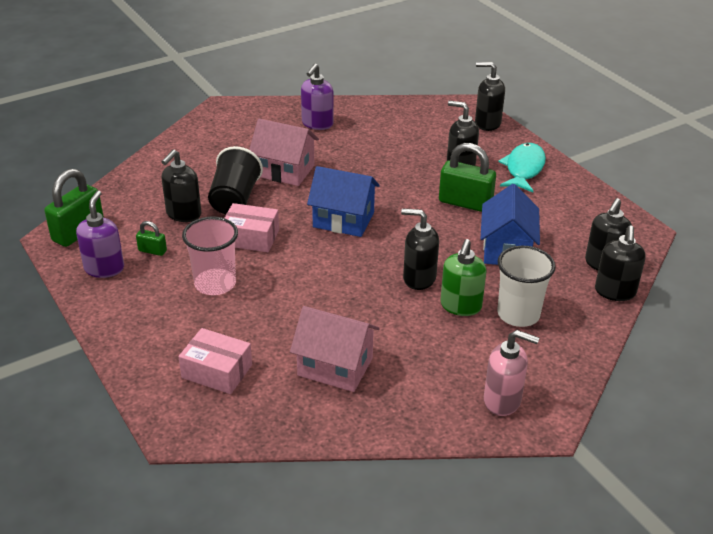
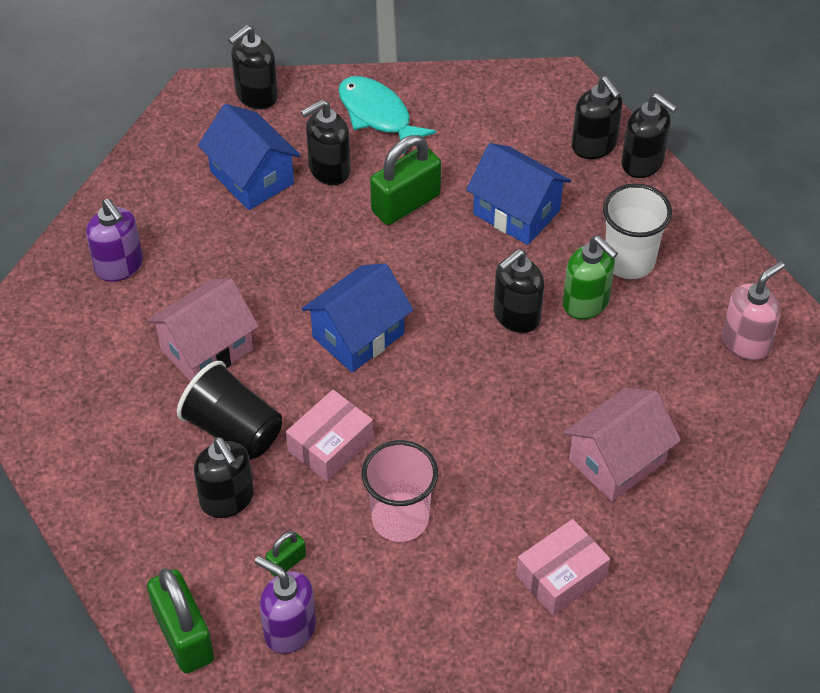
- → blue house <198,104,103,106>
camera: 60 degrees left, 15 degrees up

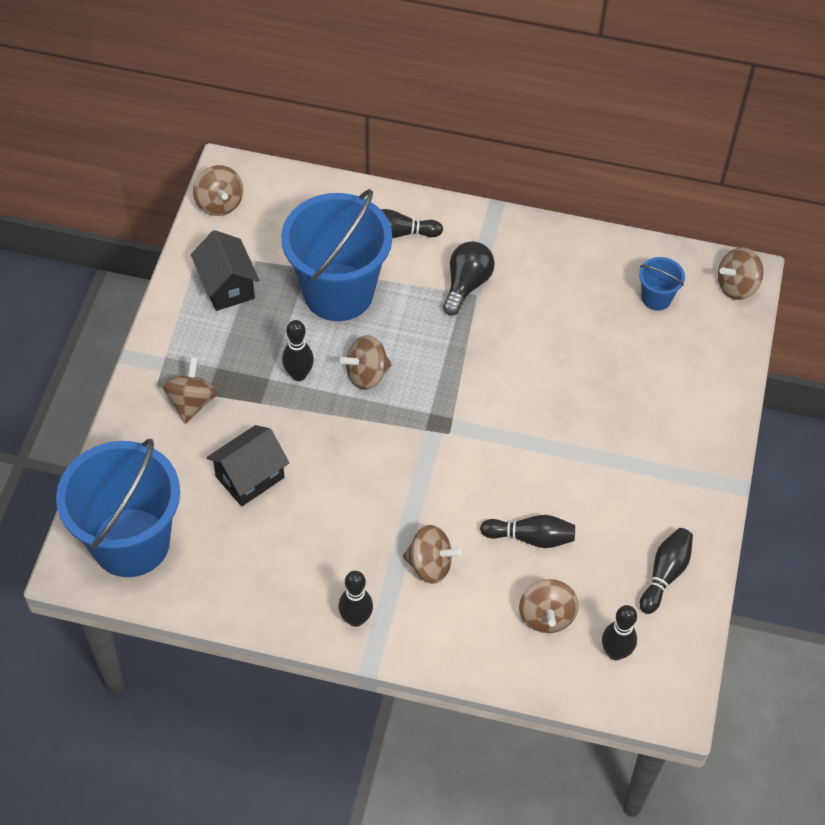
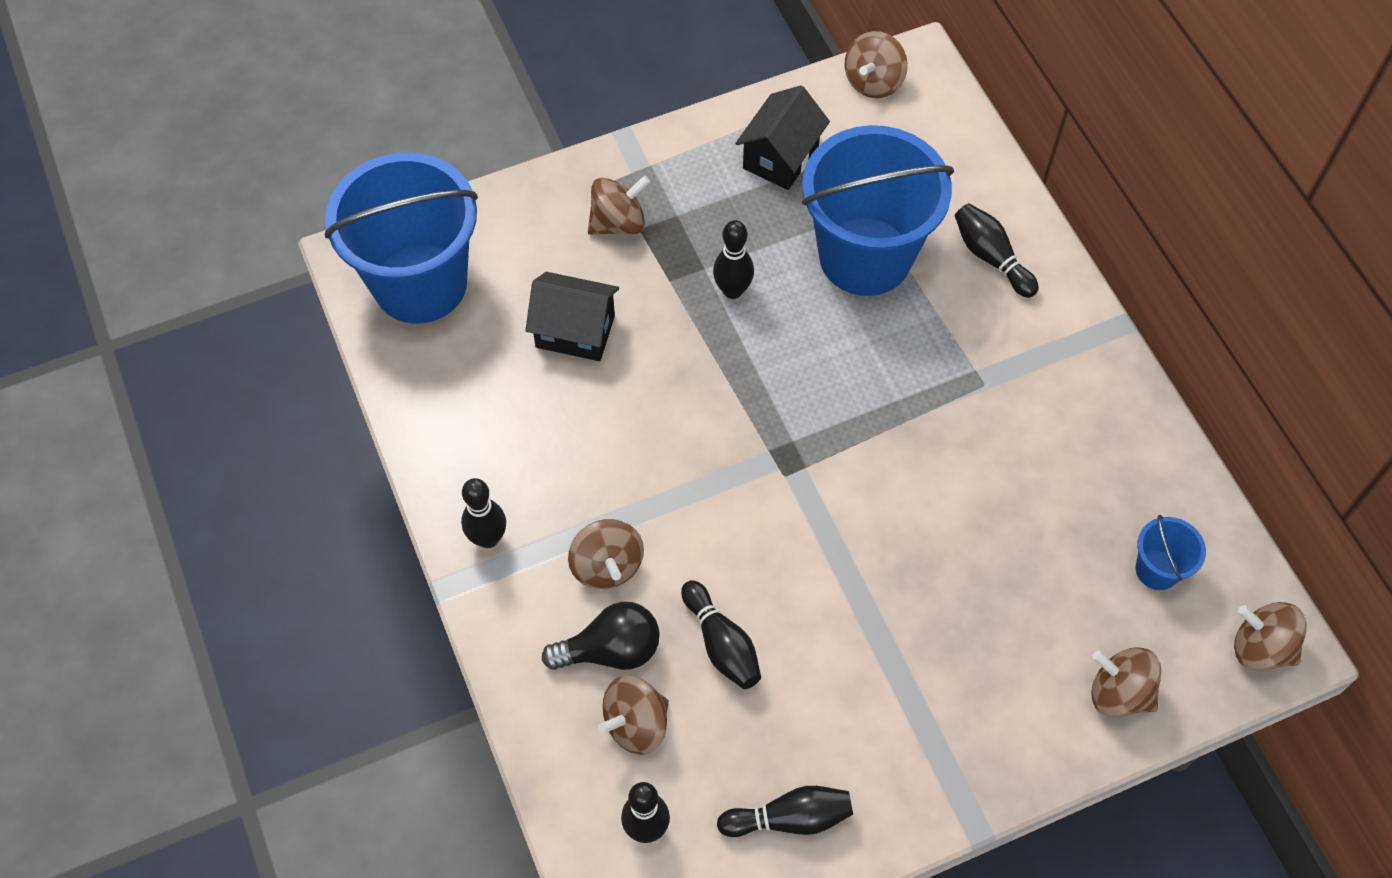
black light bulb <443,241,52,75> → black light bulb <542,602,118,68>, relocated
brown spinning top <340,335,52,55> → brown spinning top <1091,647,70,70>, relocated
camera: 55 degrees right, 5 degrees up

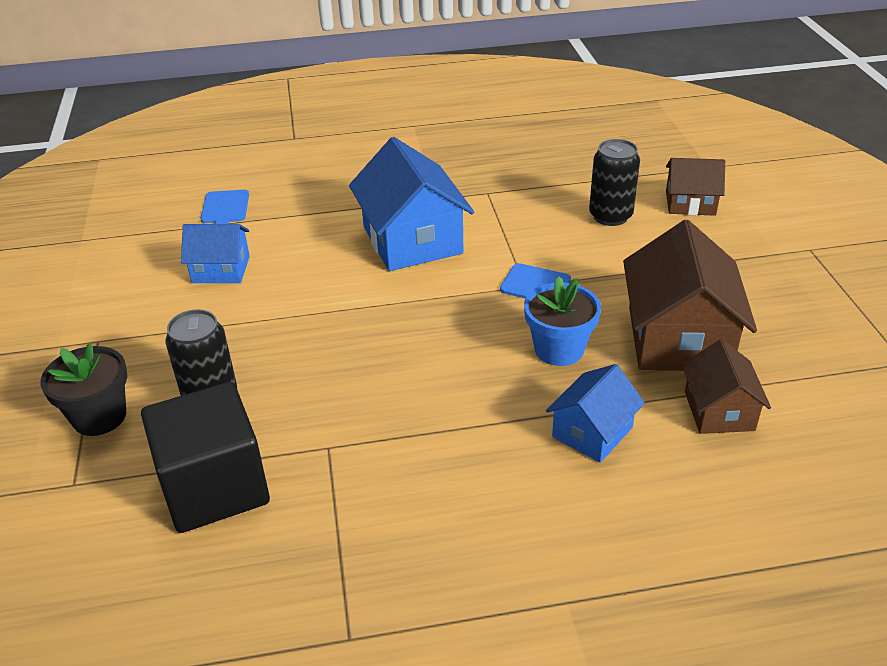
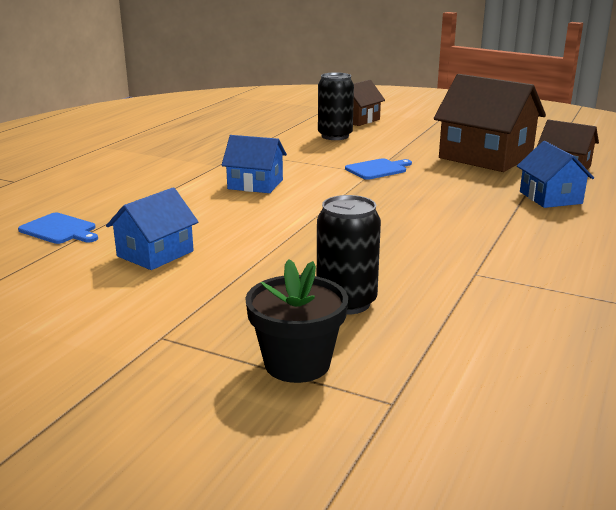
blue house <349,137,125,134> → blue house <222,135,65,58>, x0.57
black cube <141,382,129,151> → -
blue flower pot <524,276,77,90> → -
camera: 55 degrees left, 15 degrees down

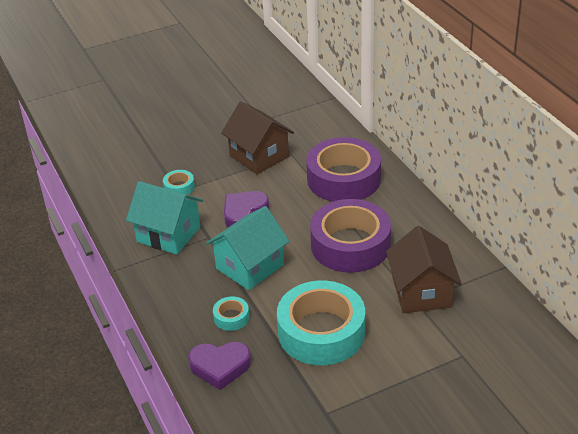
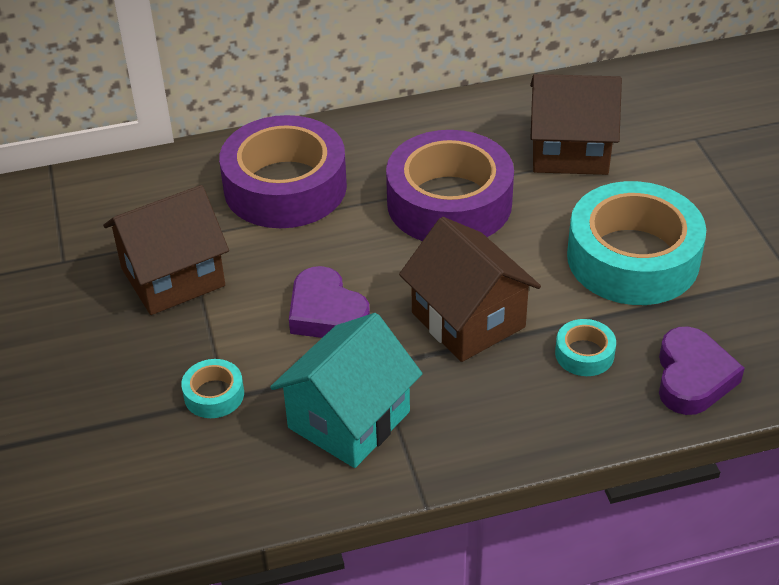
turquoise house <206,206,83,84> → brown house <399,217,142,145>
camera: 80 degrees left, 5 degrees up

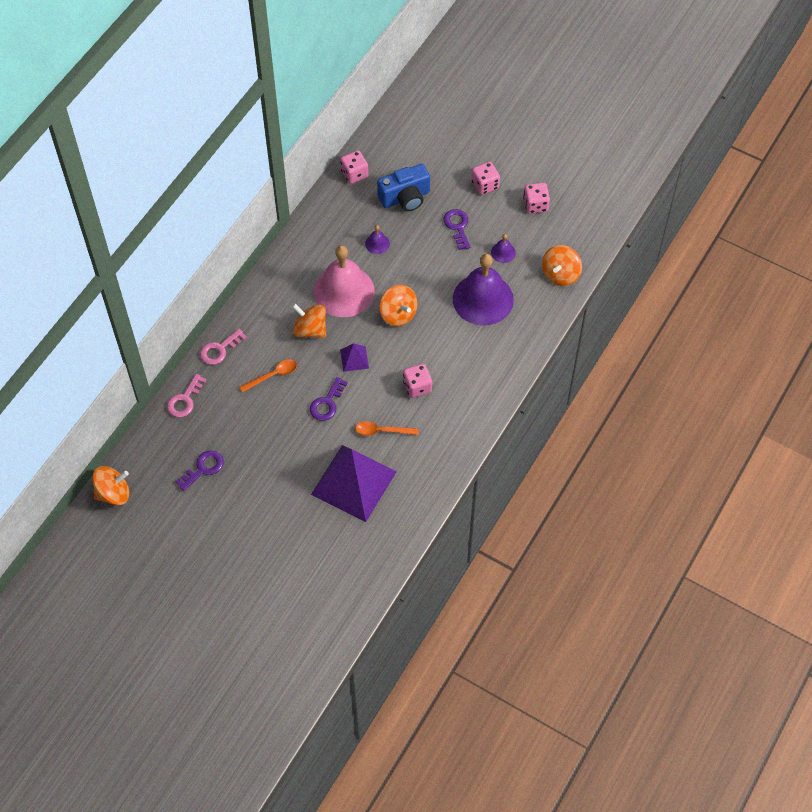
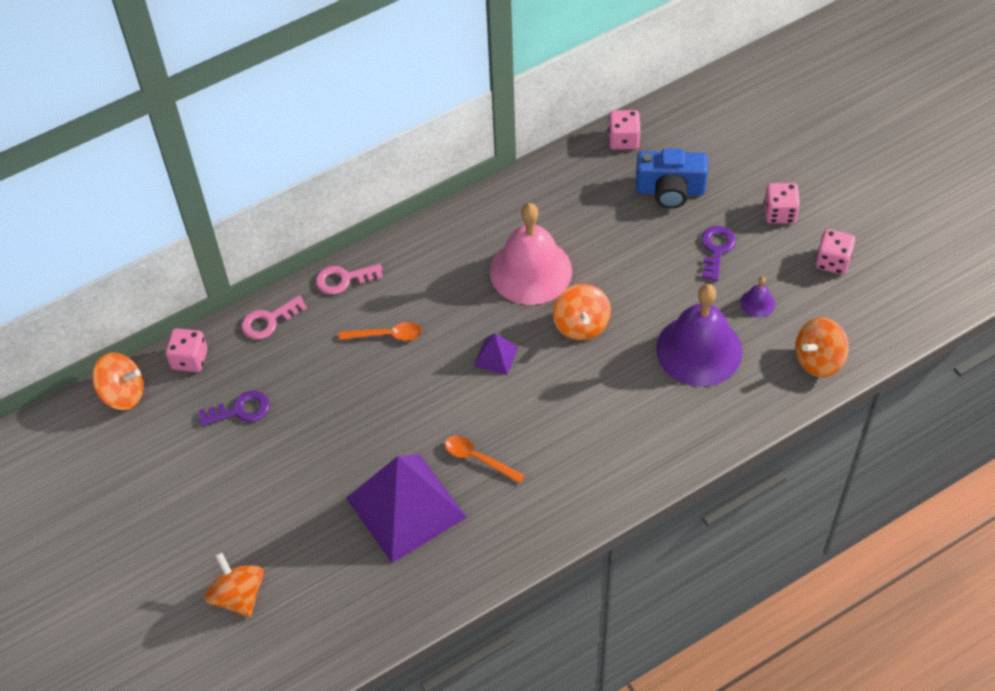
pink dice <403,364,29,34> → pink dice <165,328,43,44>, relocated
orange spinning top <292,304,34,34> → orange spinning top <204,553,60,64>, relocated
purple key <310,377,38,44> → -
purple bell <365,225,25,29> → -
camera: 30 degrees right, 5 degrees down

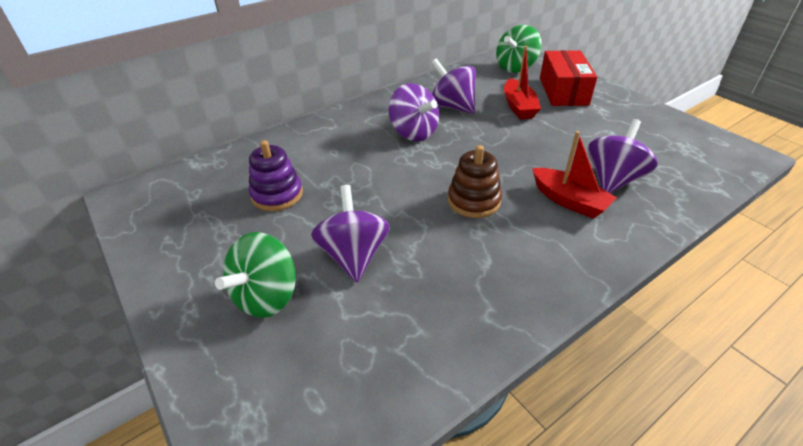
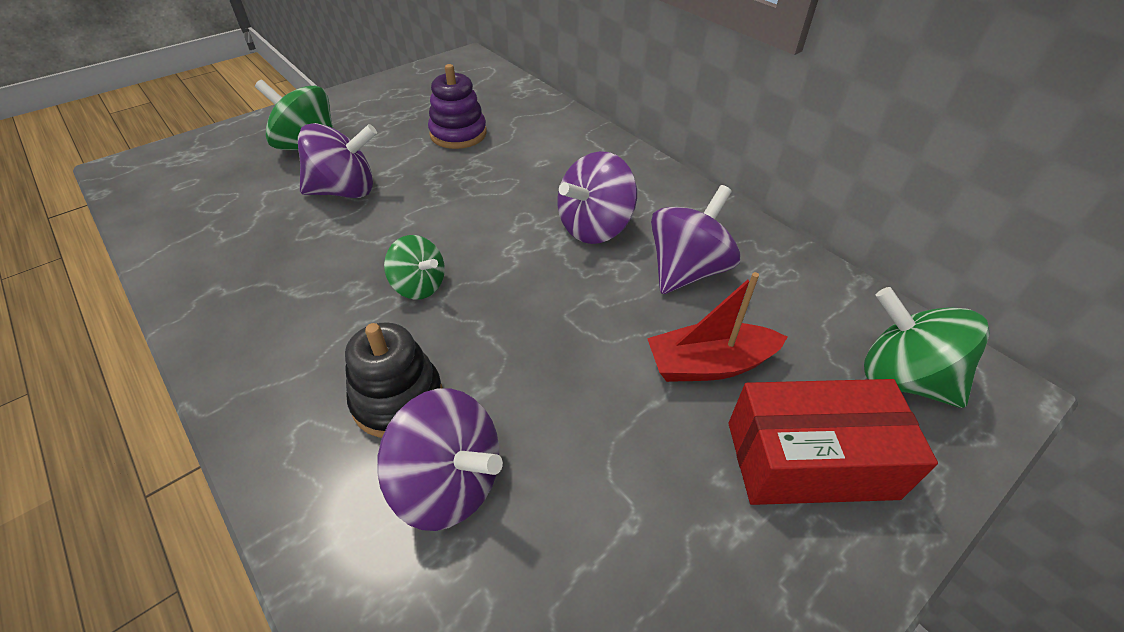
red boat <532,131,85,88> → black stacking toy <345,322,98,116>
brown stacking toy <448,145,54,73> → green spinning top <384,235,61,65>
camera: 85 degrees right, 5 degrees up

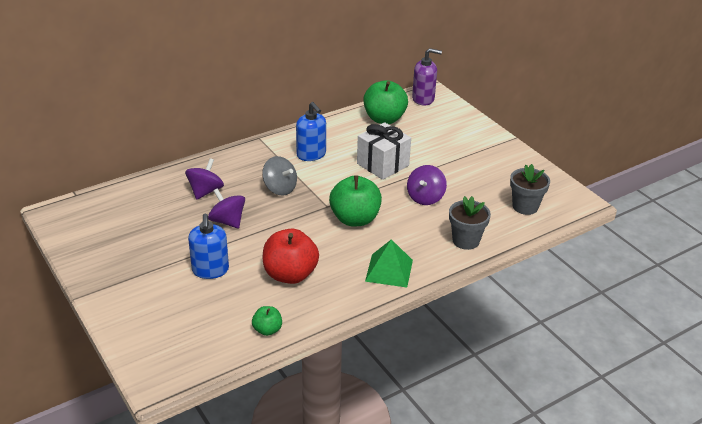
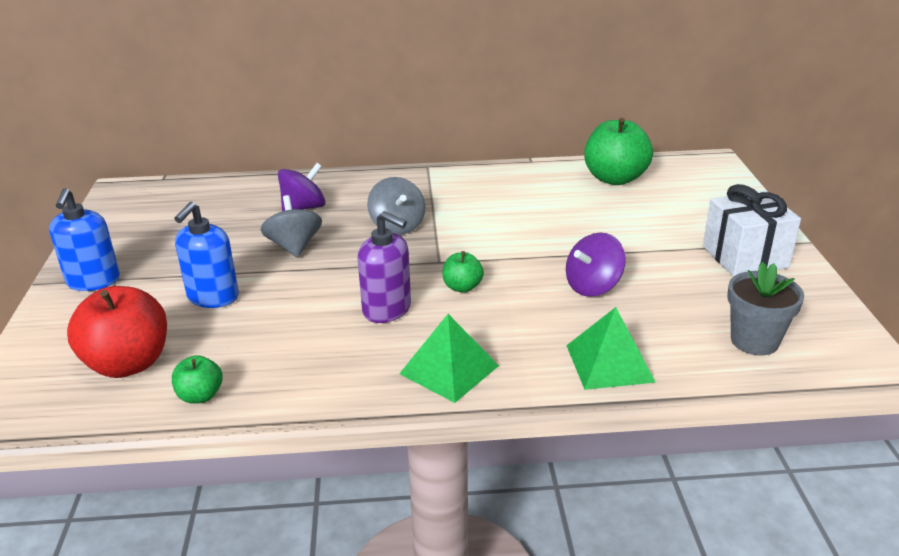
blue soap dispenser <296,102,30,59> → blue soap dispenser <49,188,71,103>, relocated
red apple <263,229,56,55> → red apple <67,286,100,92>, relocated
purple spinning top <208,188,37,41> → grey spinning top <261,195,61,63>
purple soap dispenser <412,48,30,58> → purple soap dispenser <358,211,53,112>, relocated
green apple <329,175,53,51> → green apple <442,251,42,42>, x0.50
grey flower pot <449,196,42,54> → green pyramid <566,307,90,83>
white gift <357,122,54,58> → white gift <703,184,98,93>, relocated
camera: 30 degrees right, 5 degrees down

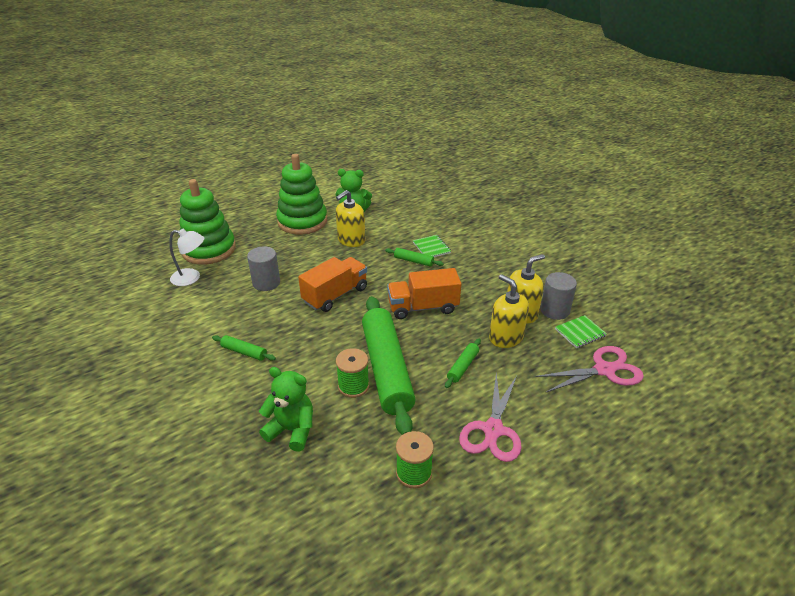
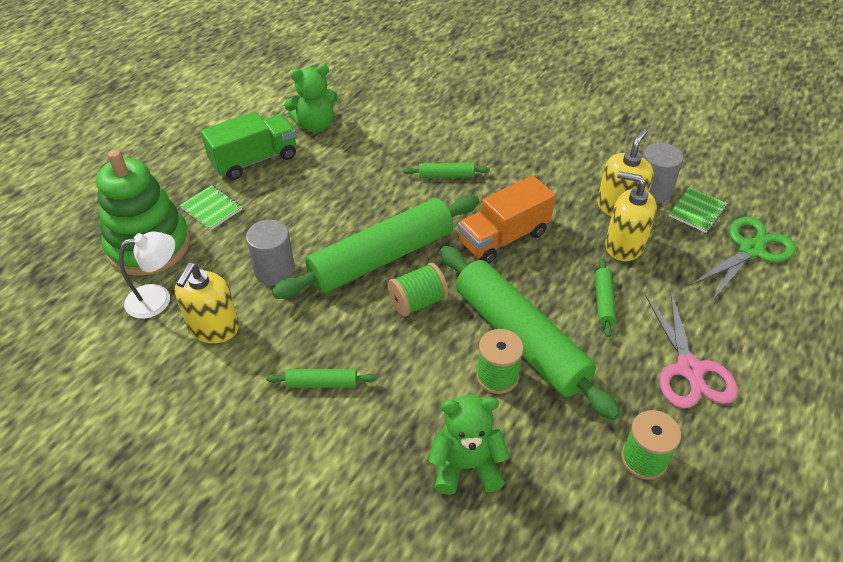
yellow soap dispenser <336,190,29,57> → yellow soap dispenser <175,263,64,80>, relocated
green notebook <413,235,38,22> → green notebook <180,185,62,45>, relocated
green stacking toy <276,154,51,81> → green truck <201,112,95,68>
orange truck <298,257,69,55> → green rolling pin <272,195,207,104>
- → green spool <388,263,60,54>
pink scissors <536,346,108,47> → green scissors <691,217,105,83>
camera: 25 degrees left, 10 degrees up

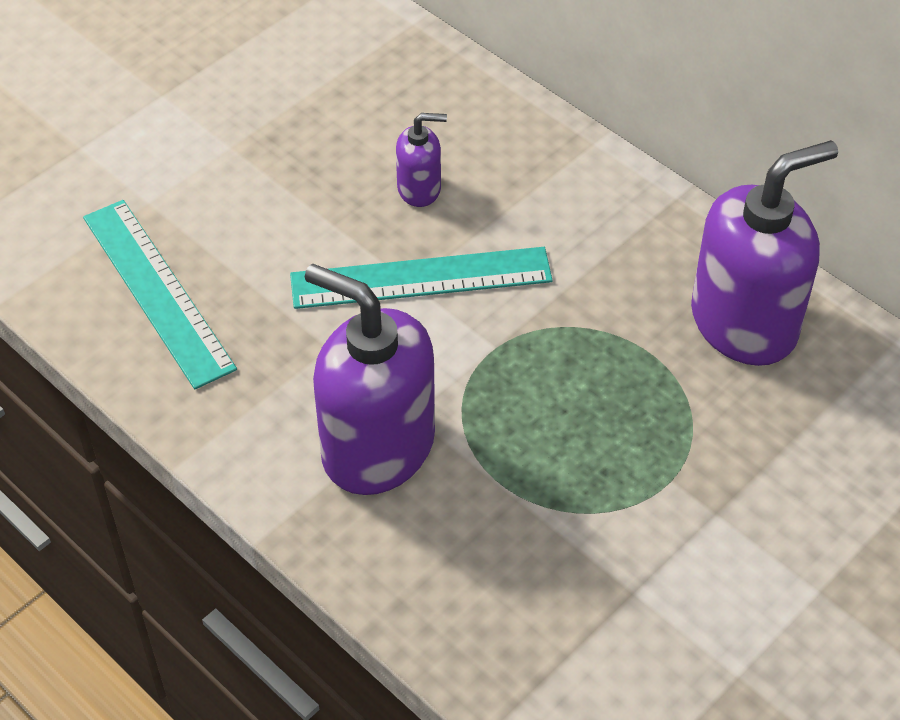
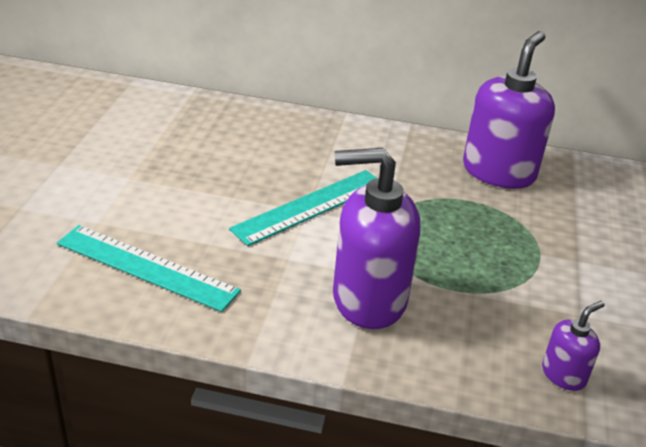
purple soap dispenser <396,113,51,94> → purple soap dispenser <542,301,63,90>, relocated
camera: 35 degrees left, 15 degrees down

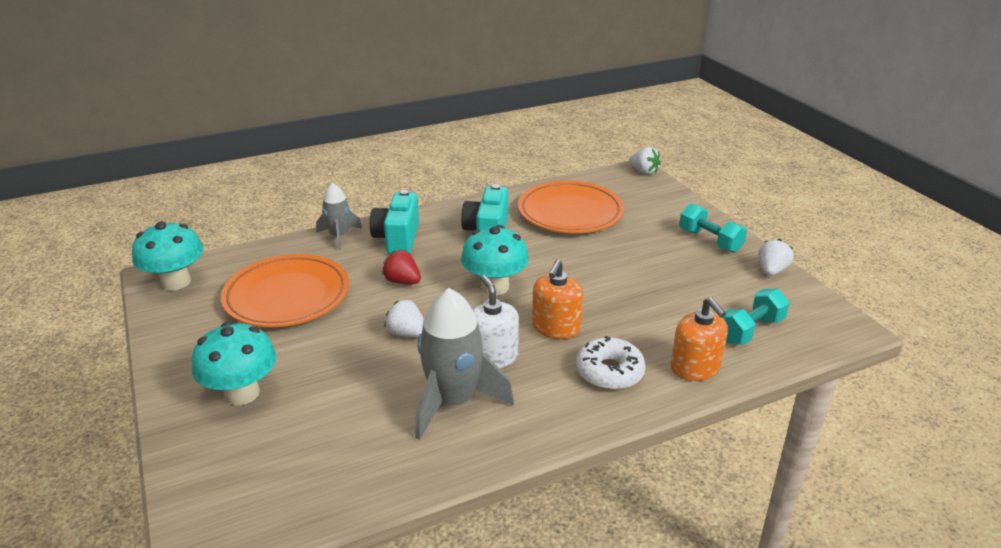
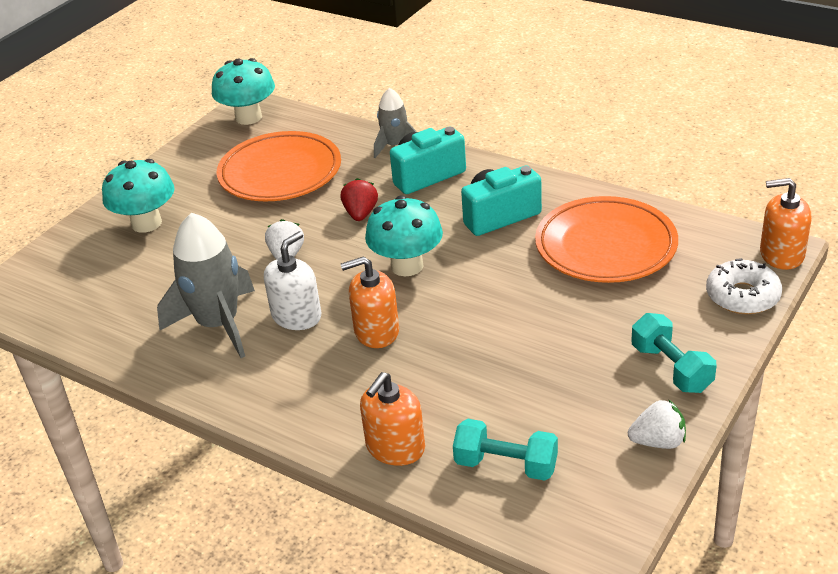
turquoise dumbbell <679,203,68,50> → turquoise dumbbell <632,313,85,80>, 45 degrees counterclockwise
white donut <576,336,70,54> → white donut <706,258,76,56>, relocated
white strawberry <629,147,32,28> → orange soap dispenser <760,178,52,92>
camera: 60 degrees right, 5 degrees up

